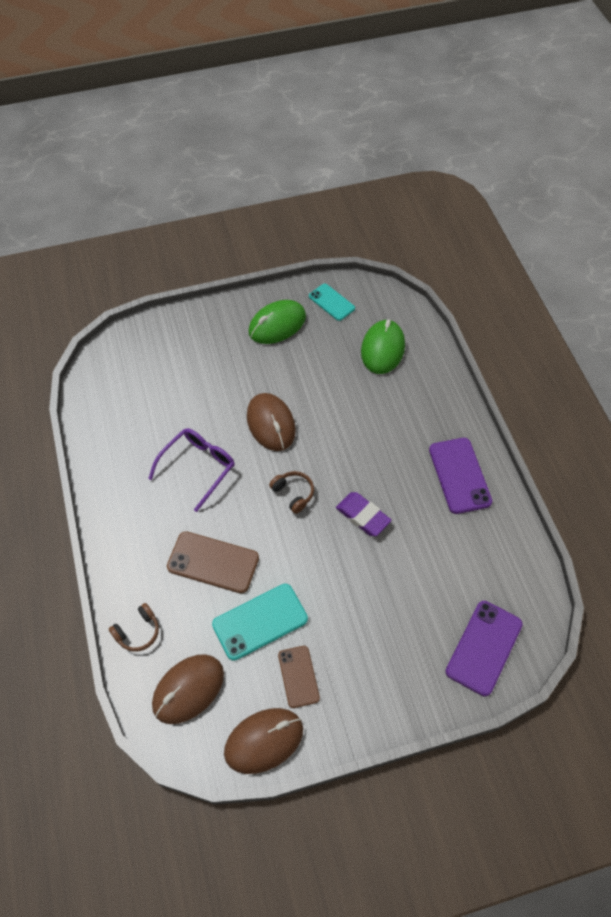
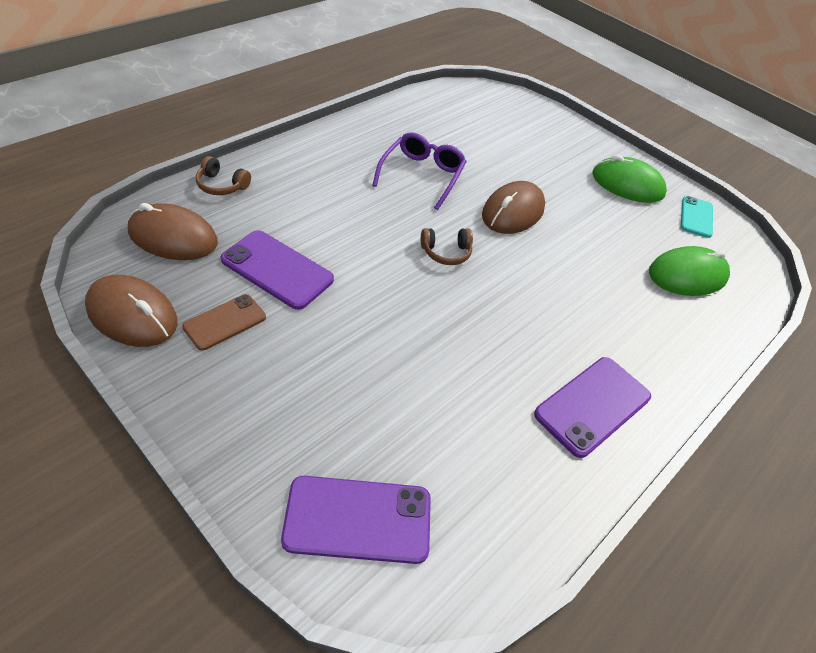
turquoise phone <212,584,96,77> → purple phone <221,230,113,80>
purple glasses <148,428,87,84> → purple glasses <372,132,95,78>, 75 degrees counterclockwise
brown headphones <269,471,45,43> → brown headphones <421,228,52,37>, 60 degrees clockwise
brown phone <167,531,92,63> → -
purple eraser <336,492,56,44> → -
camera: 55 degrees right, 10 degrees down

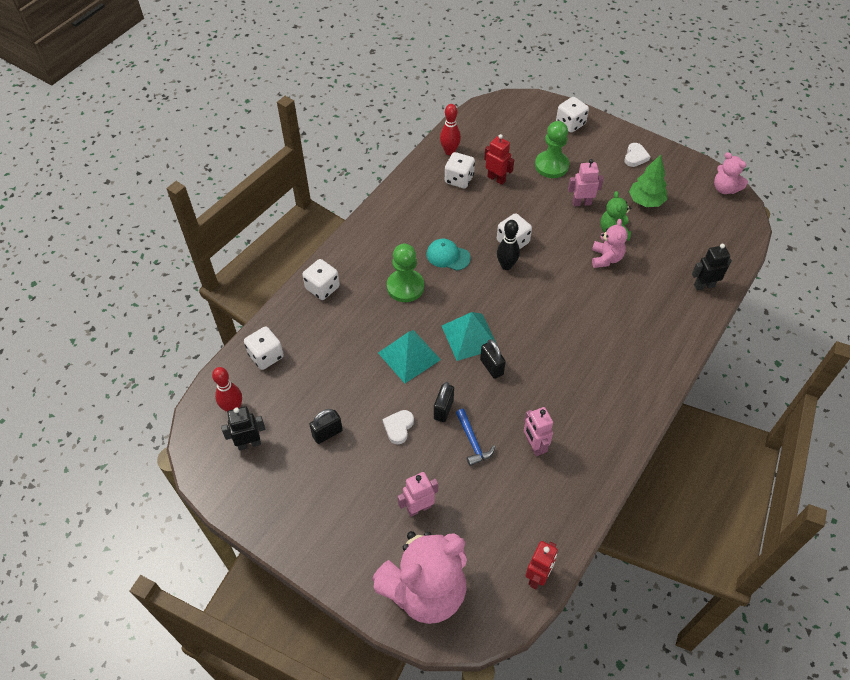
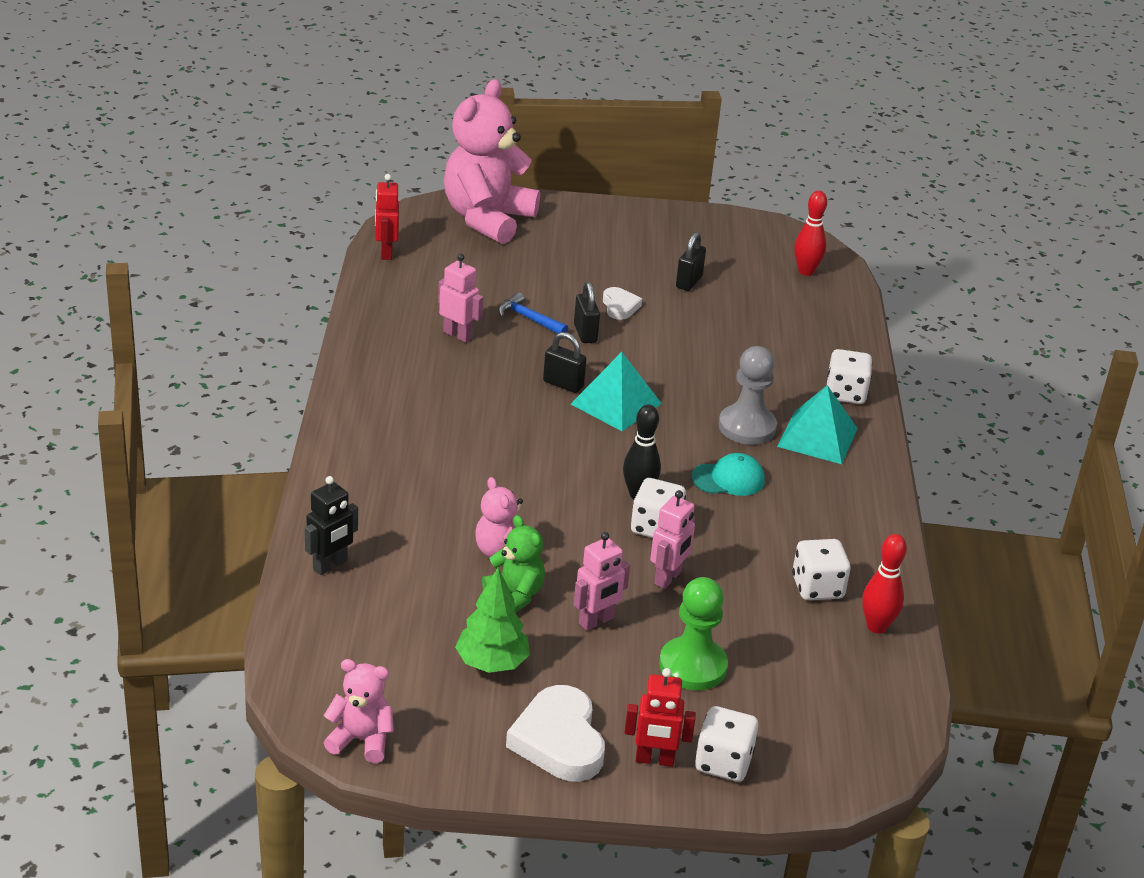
white heart <624,143,27,24> → white heart <506,685,99,97>, x1.83
red robot <484,134,30,51> → red robot <624,668,72,99>, relocated
pink robot <397,472,41,45> → pink robot <650,490,45,99>, relocated
green pawn <387,244,37,58> → grey pawn <718,346,59,99>
turquoise pyramid <378,330,63,53> → turquoise pyramid <777,385,81,79>, relocated
black robot <221,406,44,44> → -
white dice <244,326,40,44> → -
camera: 145 degrees right, 20 degrees down

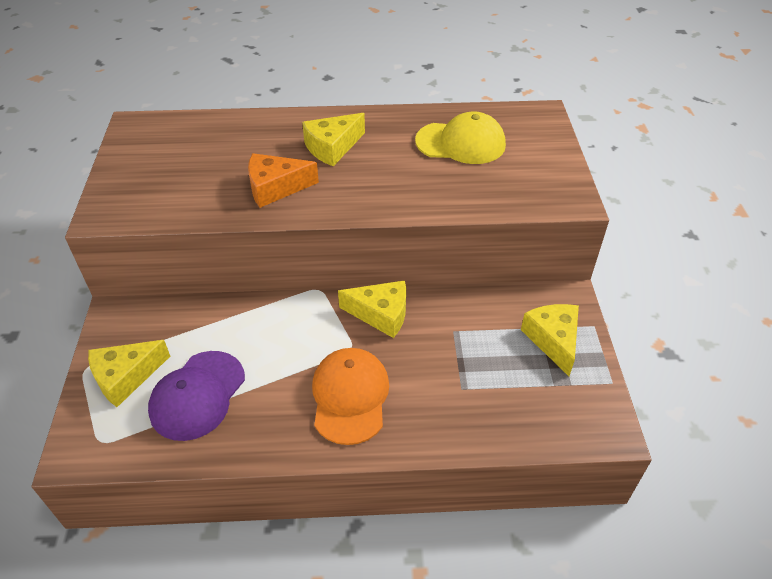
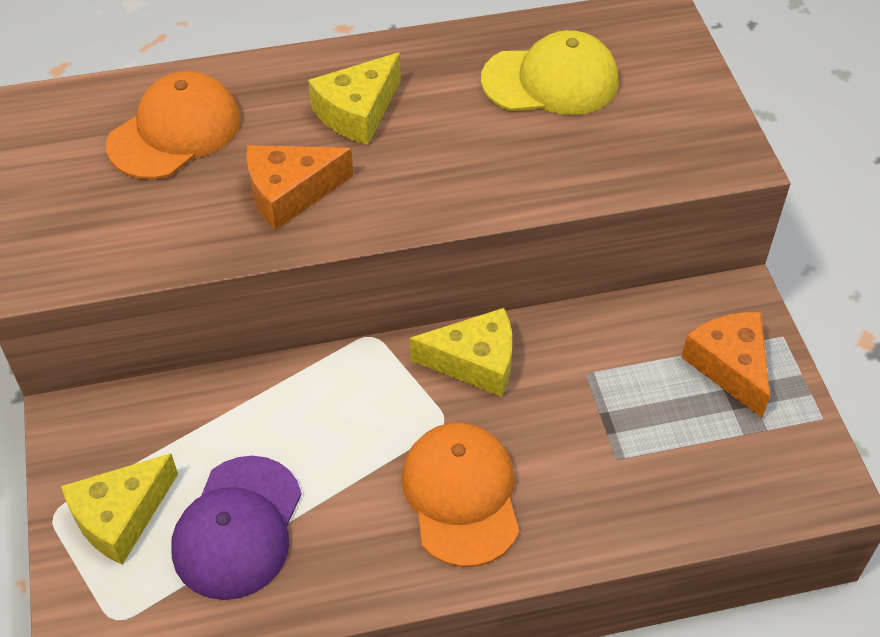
- → orange cap <106,71,135,108>
yellow cheese <521,304,58,72> → orange cheese <681,312,89,106>
camera: 10 degrees left, 5 degrees up

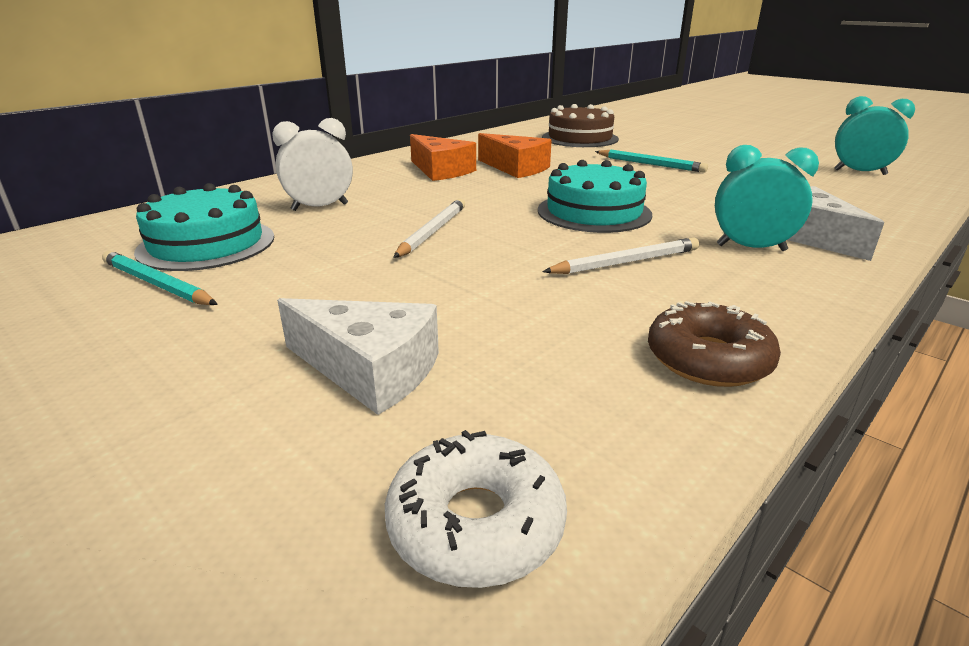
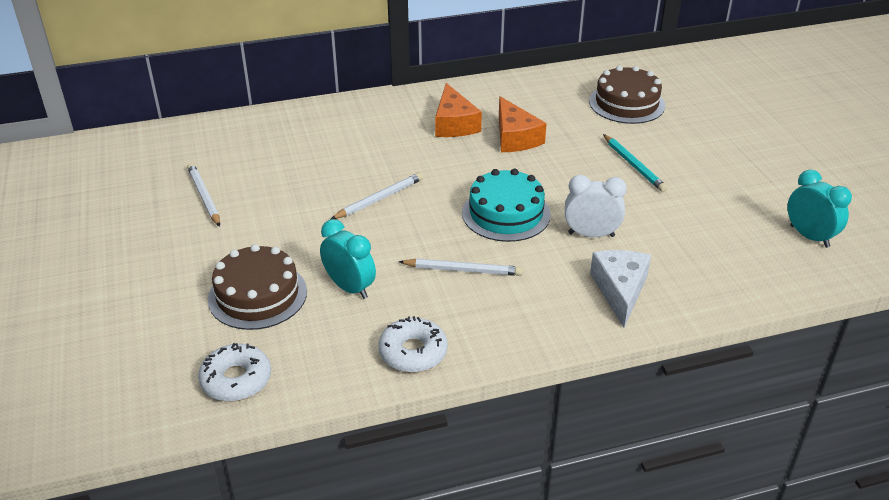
turquoise pencil <102,251,116,54> → white pencil <187,163,33,64>
white cheese <277,298,162,117> → brown cake <208,244,99,86>
turquoise clock <715,145,104,106> → turquoise clock <320,219,56,80>, relocated
brown donut <648,301,133,86> → white donut <378,316,70,57>
white clock <272,118,81,93> → white clock <565,175,62,62>, relocated
turquoise cake <134,183,140,88> → -
camera: 30 degrees right, 10 degrees up

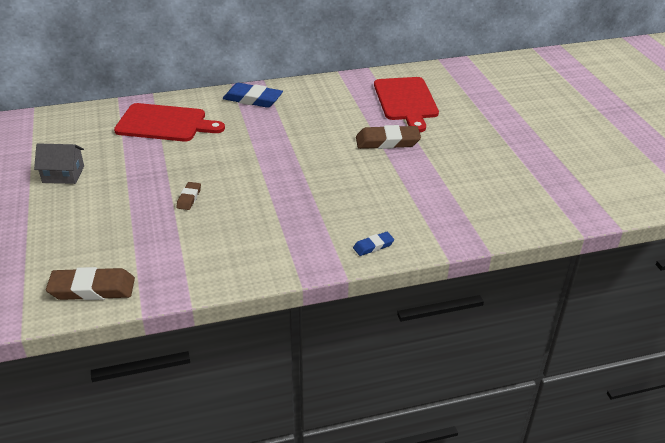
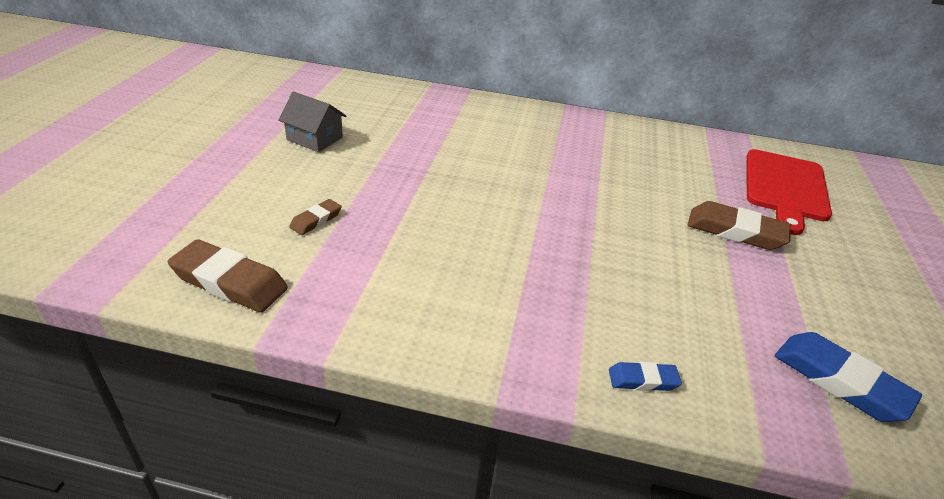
brown eraser <176,182,25,28> → brown eraser <289,199,53,36>, relocated
blue eraser <223,83,60,25> → blue eraser <775,332,147,90>, relocated
red cutting board <114,103,111,39> → -
camera: 25 degrees right, 0 degrees up

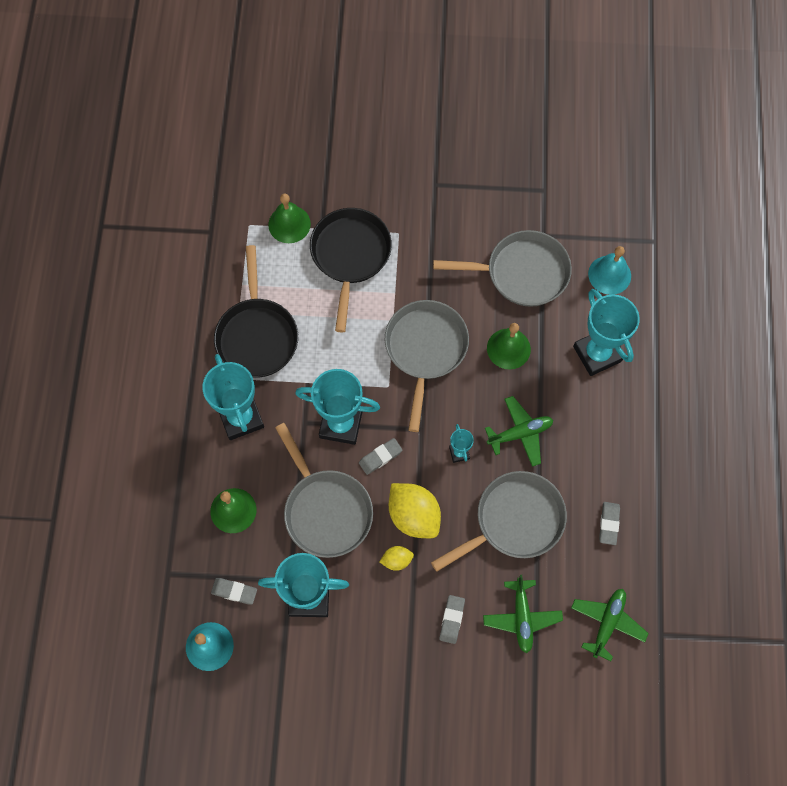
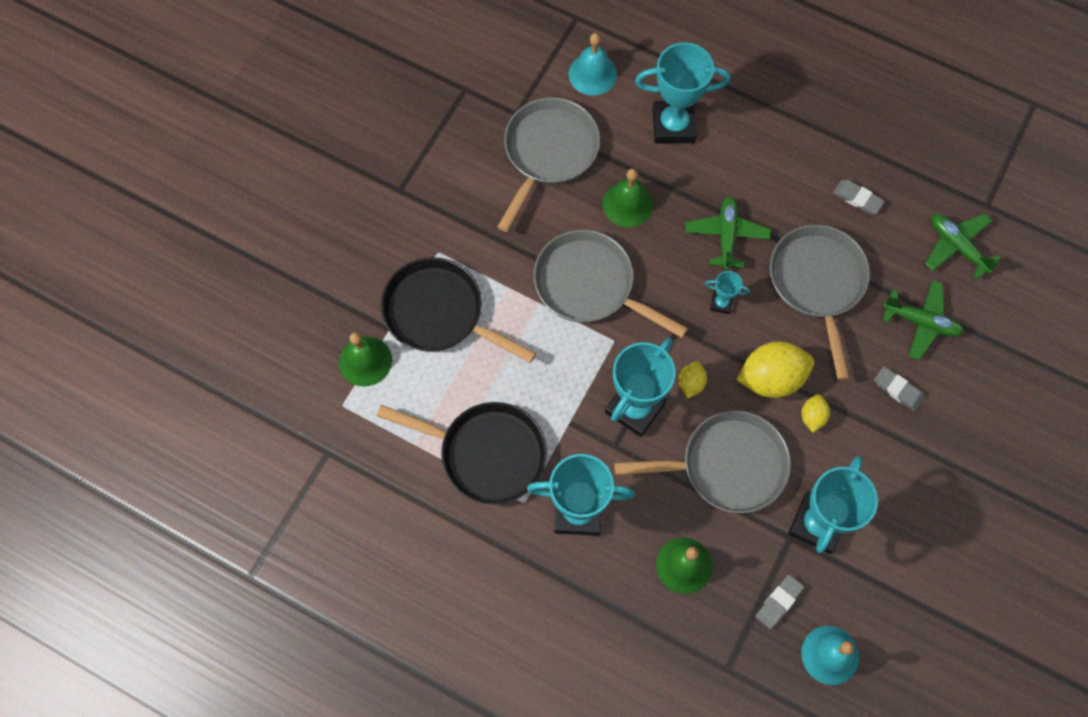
grey eraser <359,438,43,37> → yellow lemon <679,361,28,37>
camera: 65 degrees left, 0 degrees up

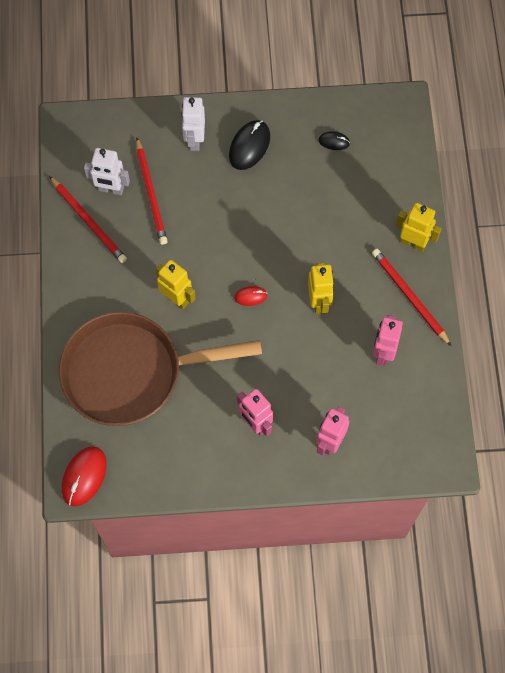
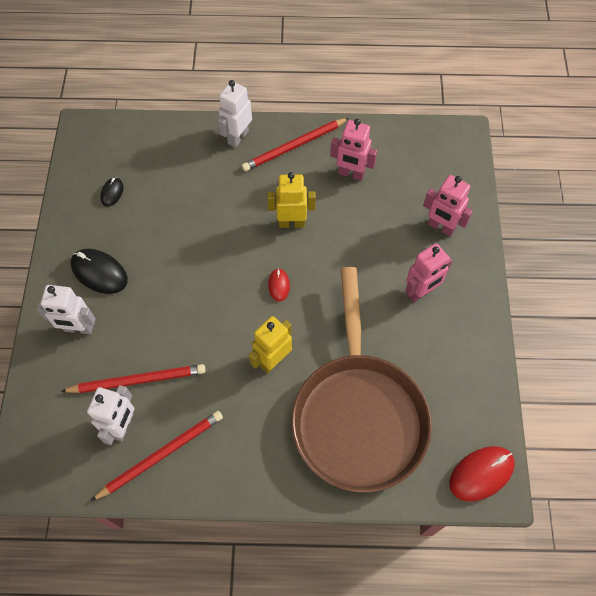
yellow robot <396,203,46,49> → white robot <218,80,34,68>
red mouse <62,446,45,60> → red mouse <449,446,66,56>, 60 degrees counterclockwise
camera: 85 degrees left, 5 degrees down

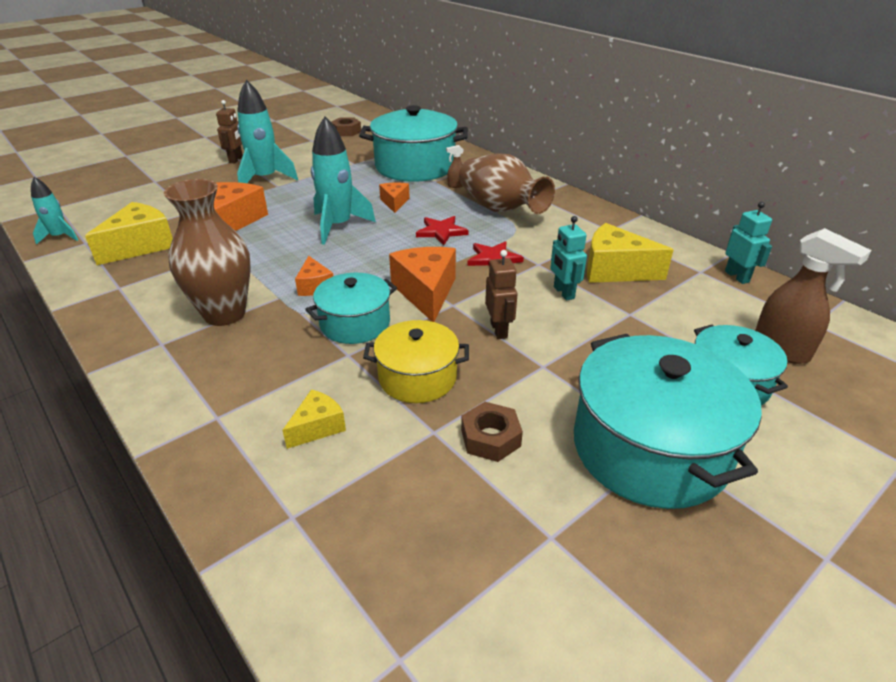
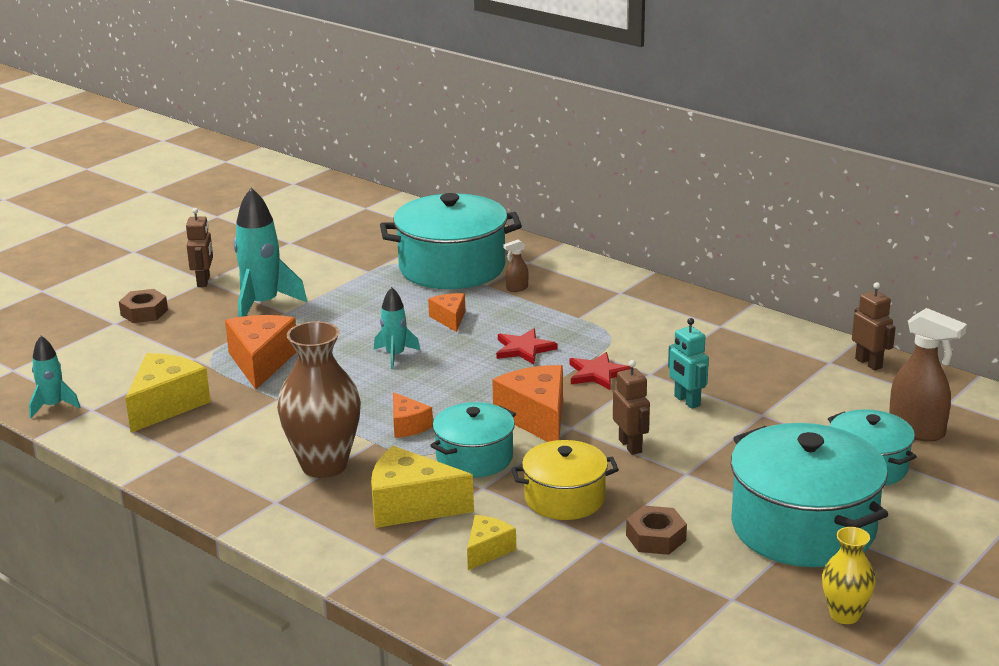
brown nut <331,117,30,19> → brown nut <119,289,49,34>, relocated
yellow cheese <587,223,86,60> → yellow cheese <371,446,103,82>, relocated
turquoise rocket <311,117,65,128> → turquoise rocket <374,287,46,82>, x0.57
- → yellow vase <822,527,54,97>
turquoise robot <725,202,47,82> → brown robot <852,282,44,88>
brown vase <459,154,96,60> → -
camera: 10 degrees left, 10 degrees down

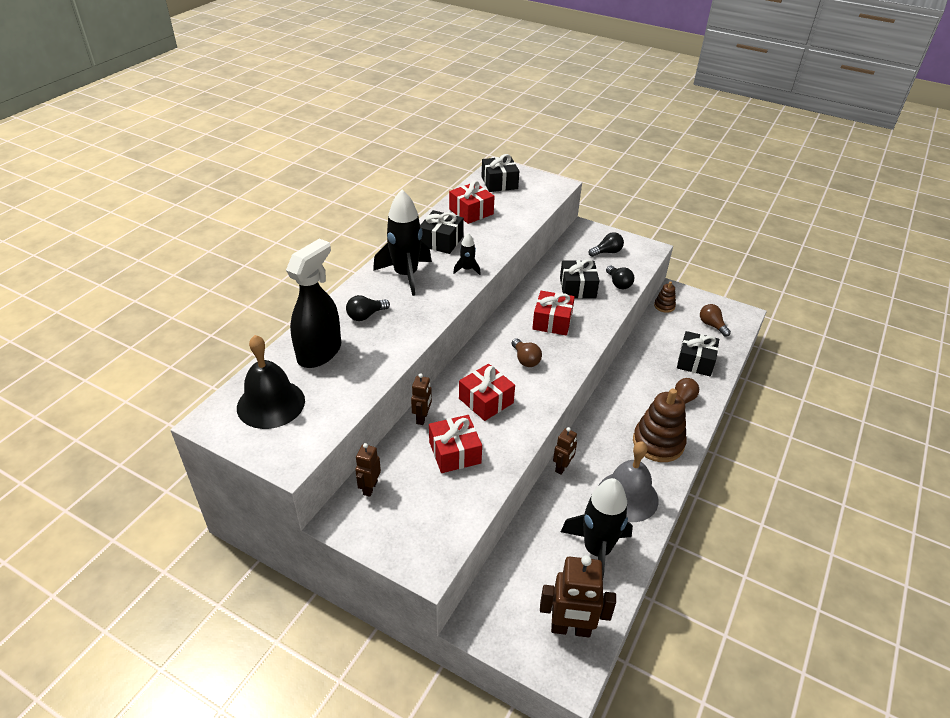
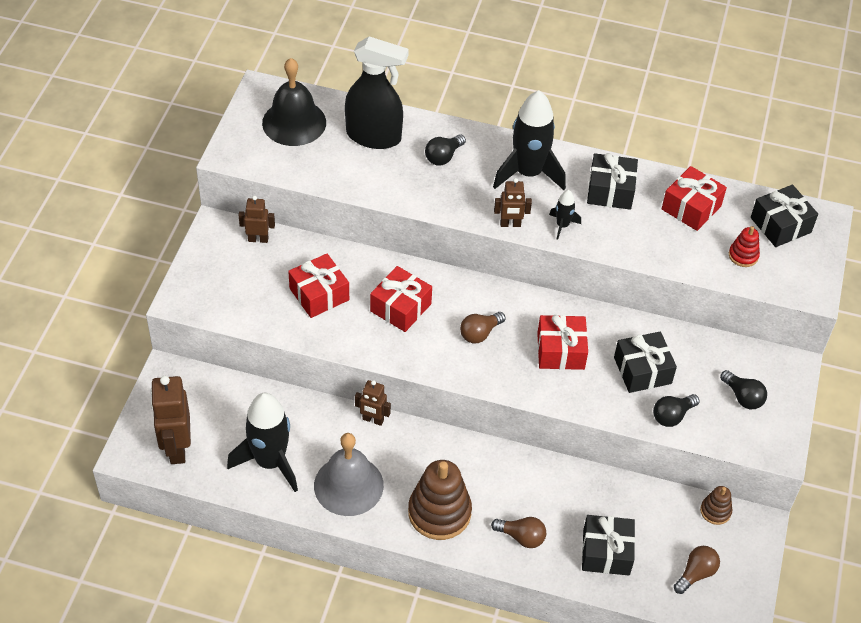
black light bulb <346,295,44,26> → black light bulb <425,135,41,30>, 90 degrees counterclockwise
brown robot <411,373,21,52> → brown robot <494,178,38,49>, relocated
- → red stacking toy <729,226,31,41>
camera: 75 degrees right, 10 degrees up

